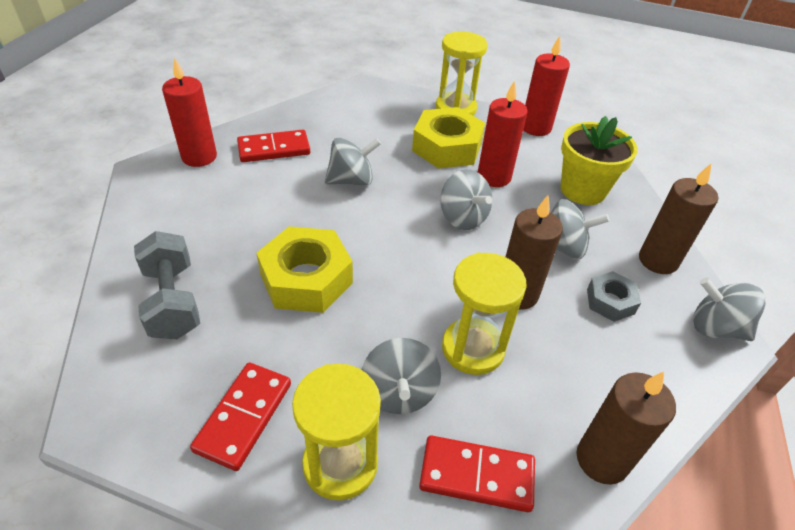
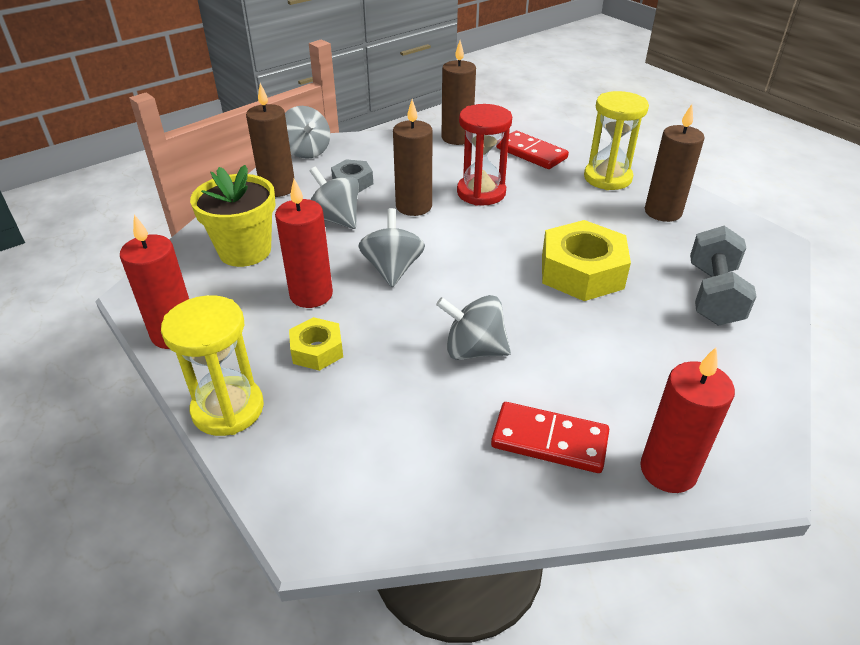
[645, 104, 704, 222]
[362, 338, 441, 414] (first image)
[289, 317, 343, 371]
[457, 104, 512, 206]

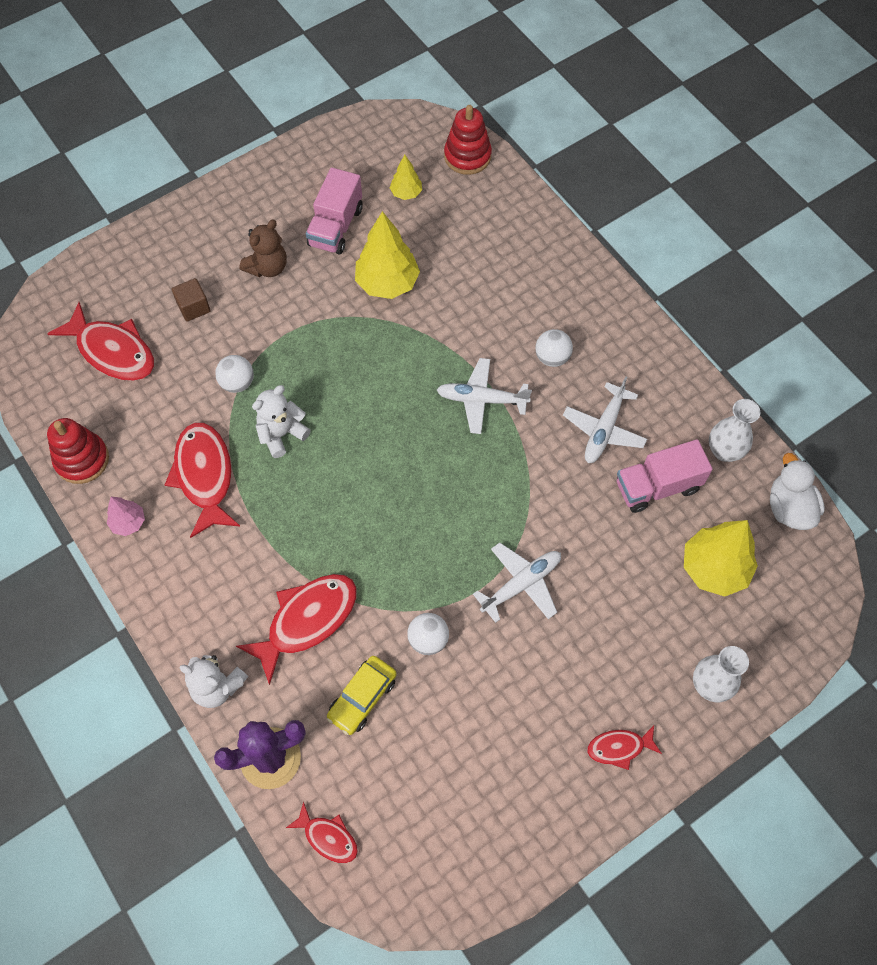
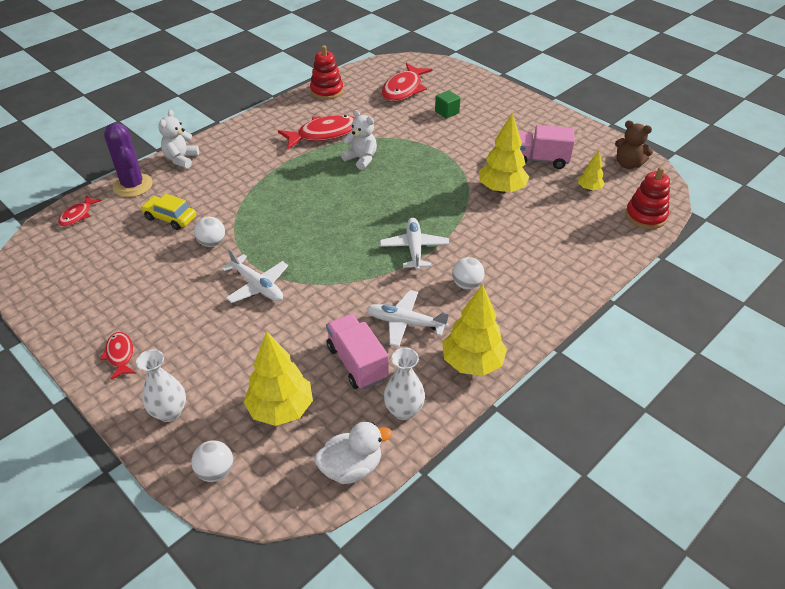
[107, 497, 145, 536] (first image)
[435, 90, 461, 118]
[191, 440, 233, 482]
[236, 574, 357, 685] (first image)
[615, 121, 653, 169]
[442, 284, 507, 376]

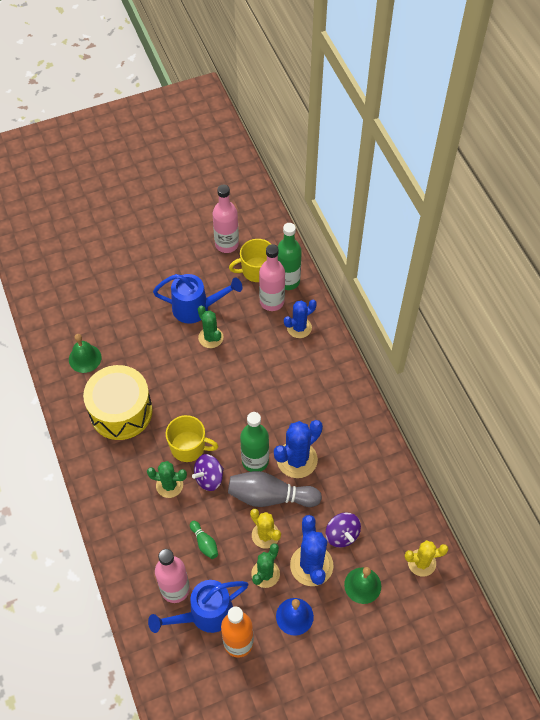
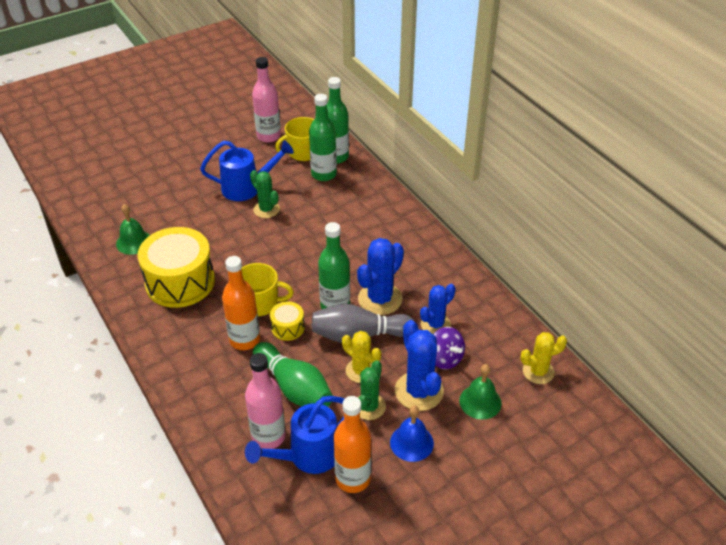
[222, 256, 260, 350]
[253, 342, 333, 407]
[270, 301, 305, 341]
[309, 94, 337, 181]
[420, 284, 456, 334]

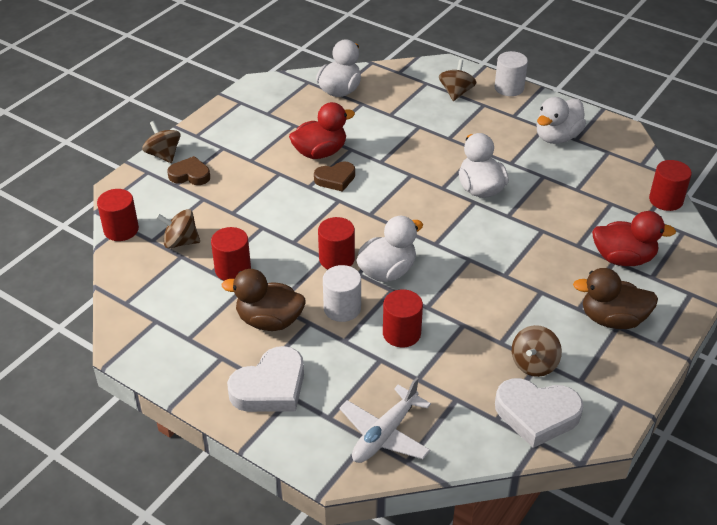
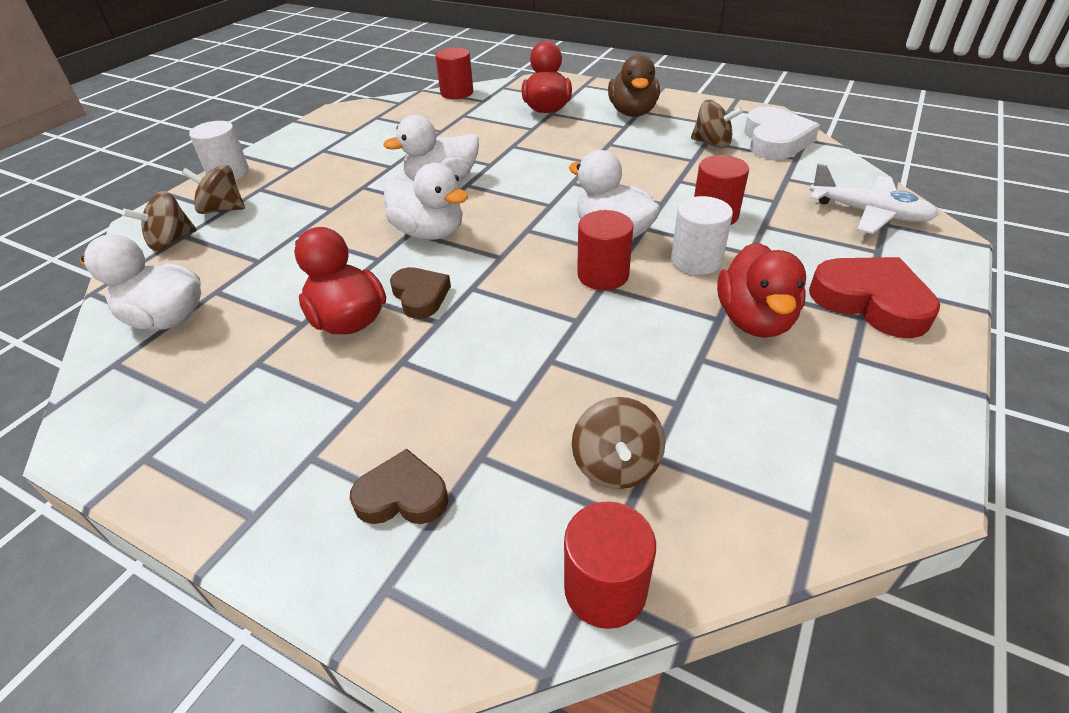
[122, 191, 197, 251]
[350, 449, 448, 524]
[211, 227, 251, 281] (first image)
[717, 242, 806, 338]
[809, 257, 940, 338]
[384, 163, 468, 240]

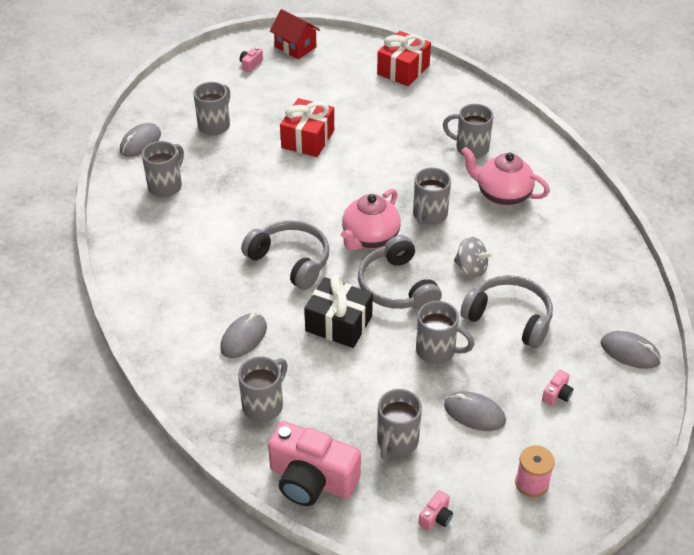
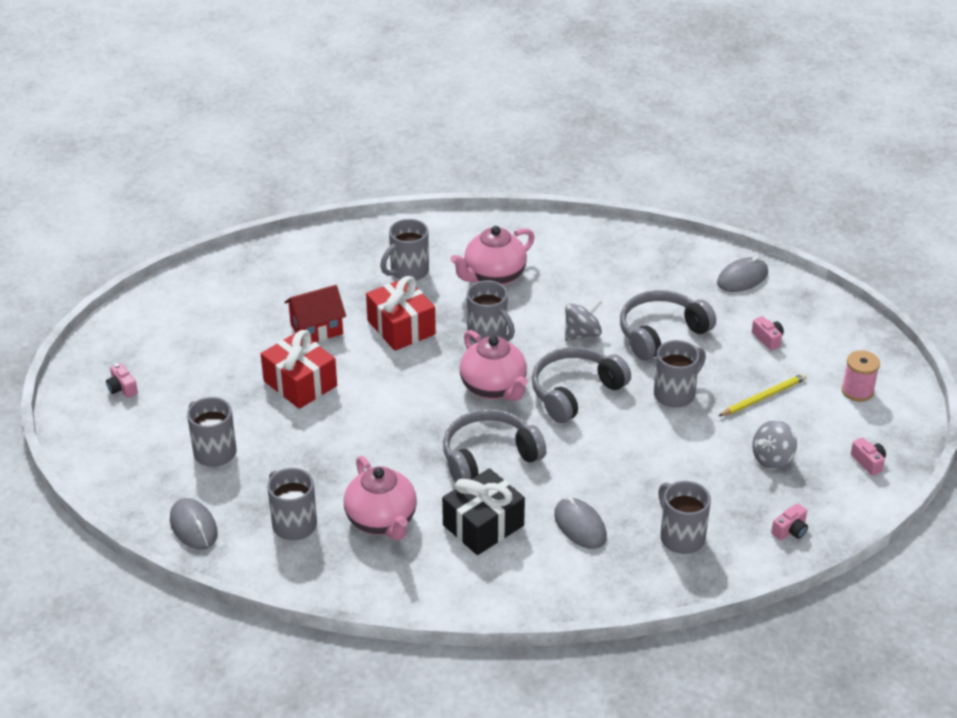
[771, 503, 808, 540]
[284, 285, 346, 342]
[442, 468, 525, 555]
[532, 347, 631, 423]
[366, 276, 436, 351]
[752, 420, 797, 469]
[719, 373, 807, 416]
[344, 456, 417, 540]

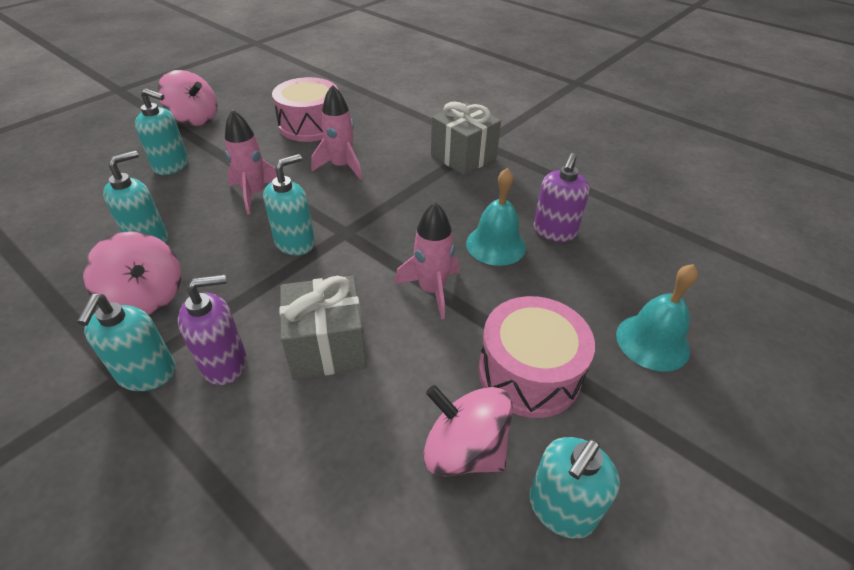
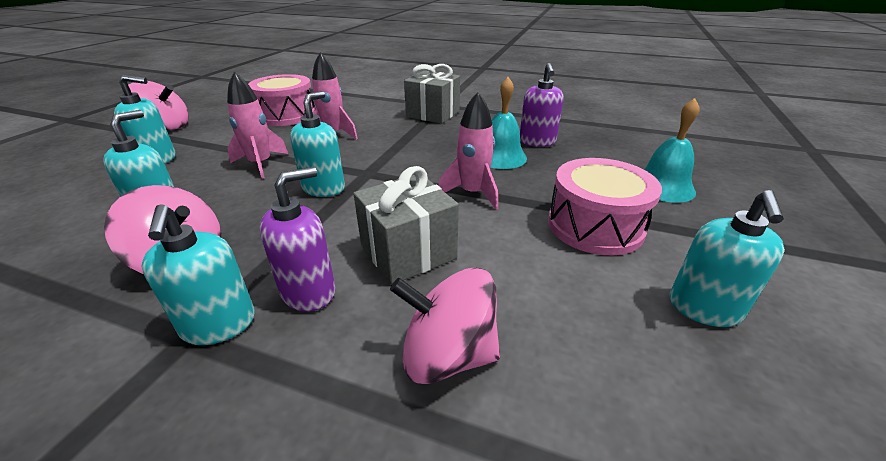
[390, 267, 500, 384]

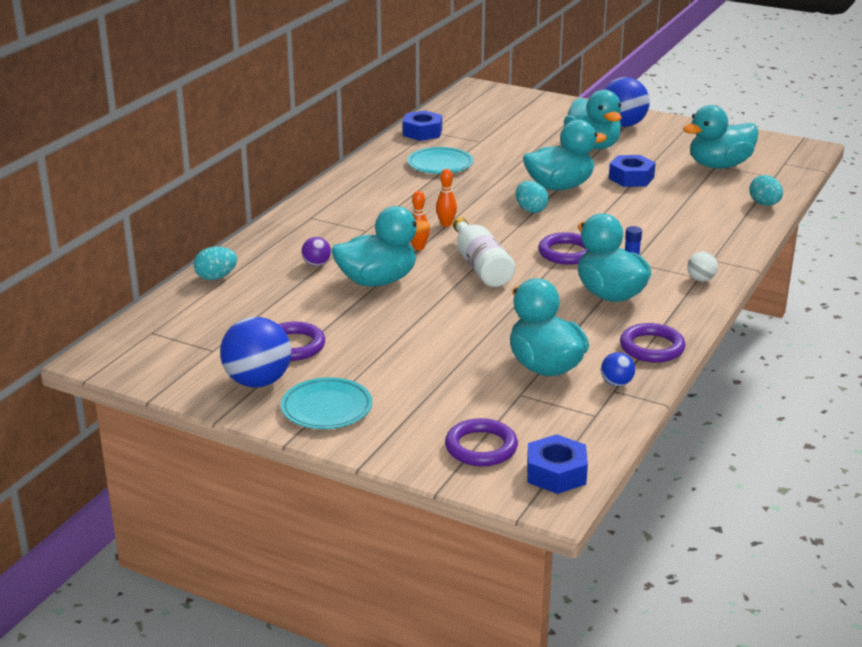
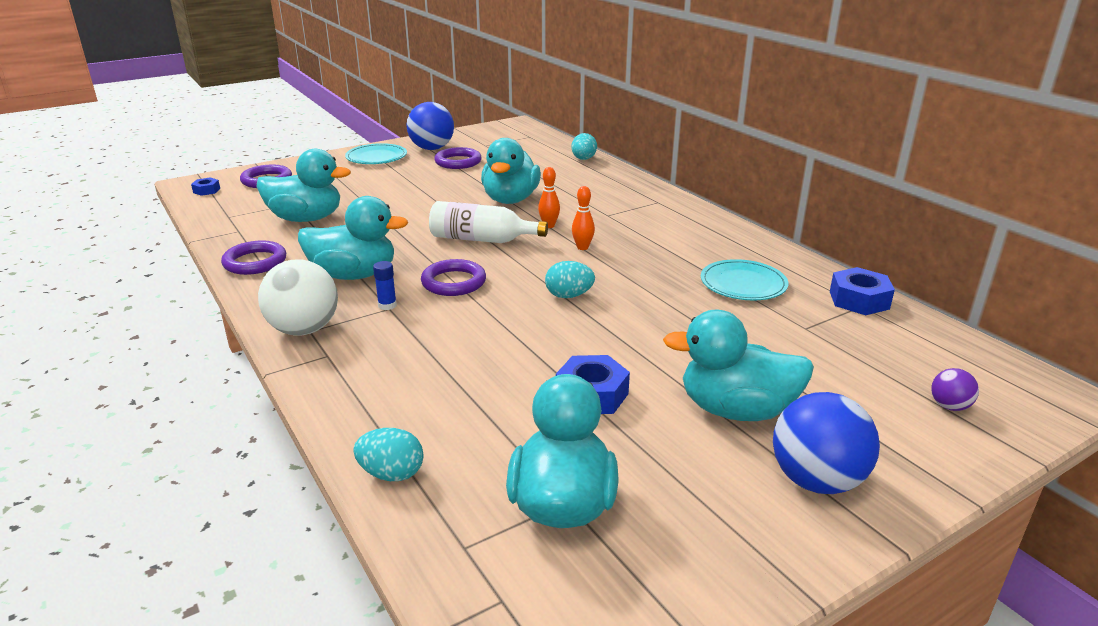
[931, 368, 979, 411]
[523, 120, 607, 190] (first image)
[191, 178, 220, 196]
[601, 352, 635, 386] (first image)
[258, 260, 338, 336]

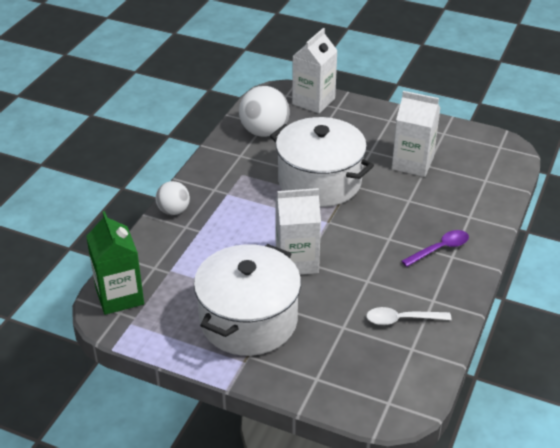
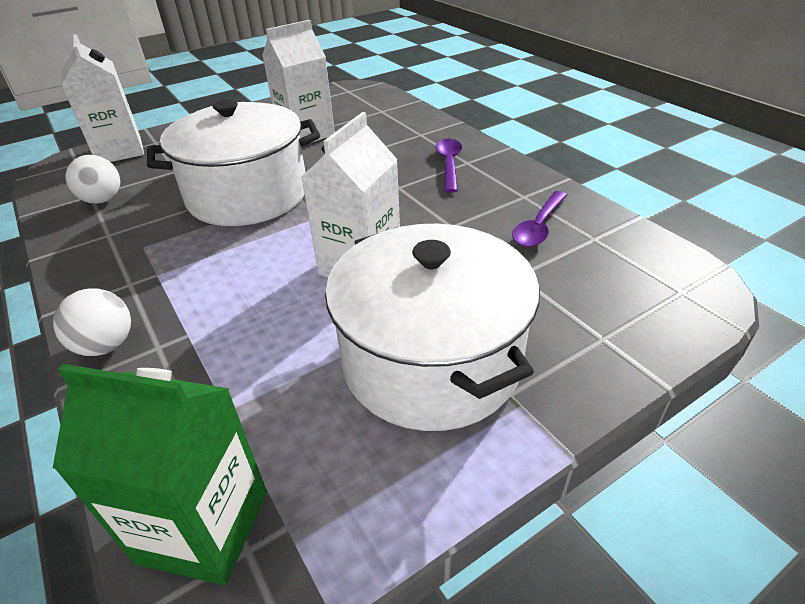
[65, 155, 120, 204]
[512, 191, 567, 247]

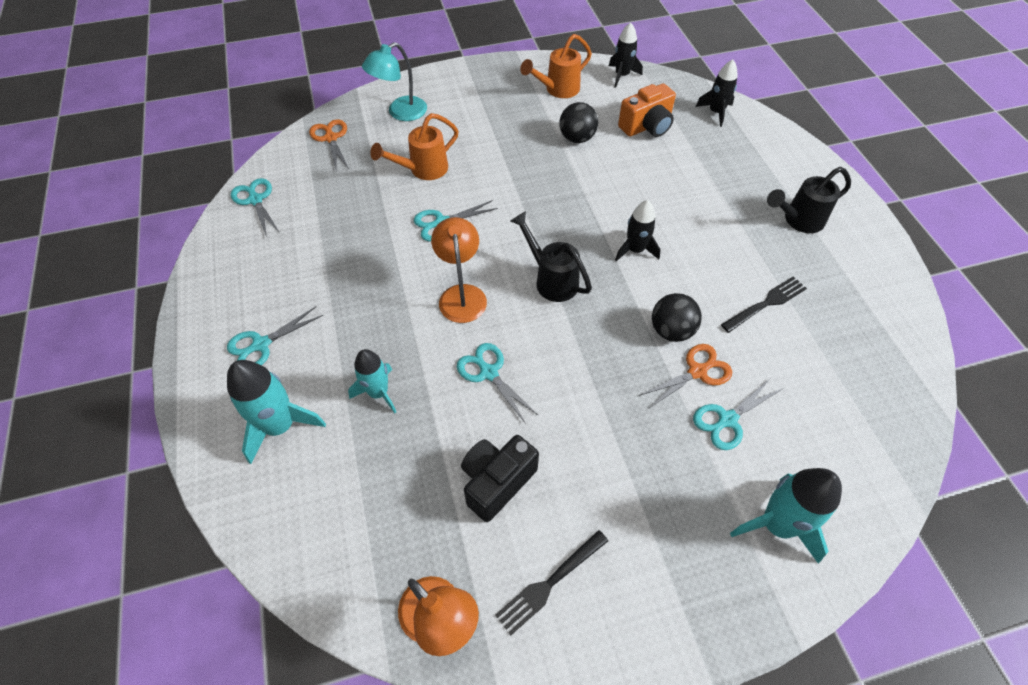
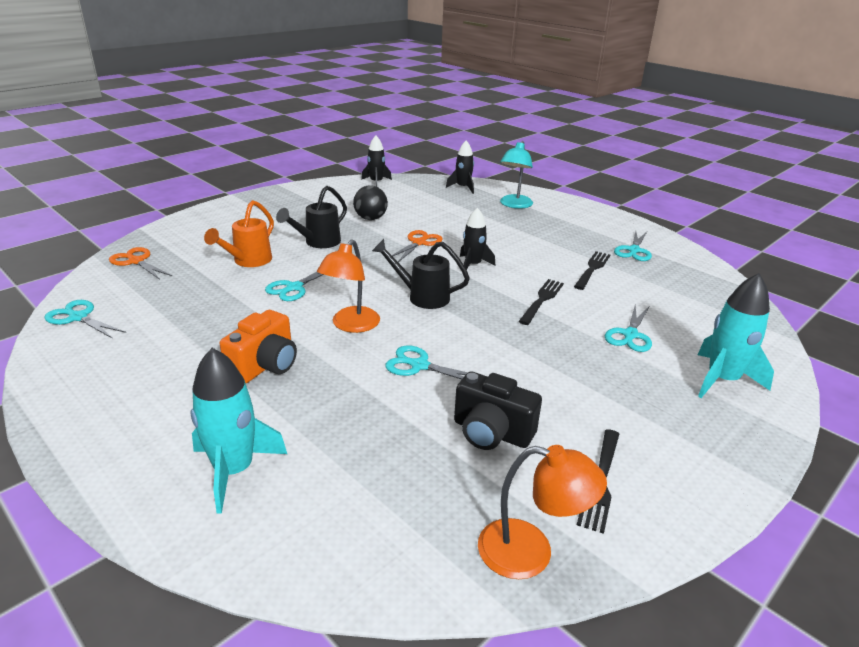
[614, 232, 652, 261]
[348, 349, 396, 413] (first image)
[500, 141, 533, 209]
[317, 240, 380, 333]
[454, 371, 542, 450]
[520, 34, 592, 98] (first image)
[220, 310, 297, 383]
[392, 230, 443, 262]
[518, 279, 564, 325]
[276, 186, 347, 248]

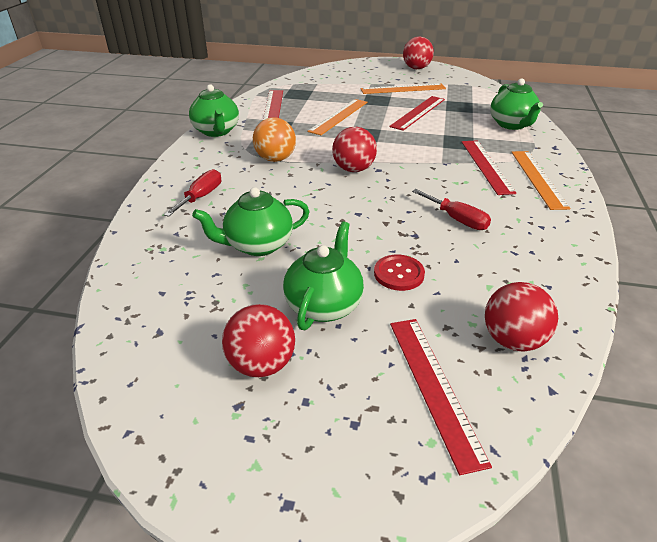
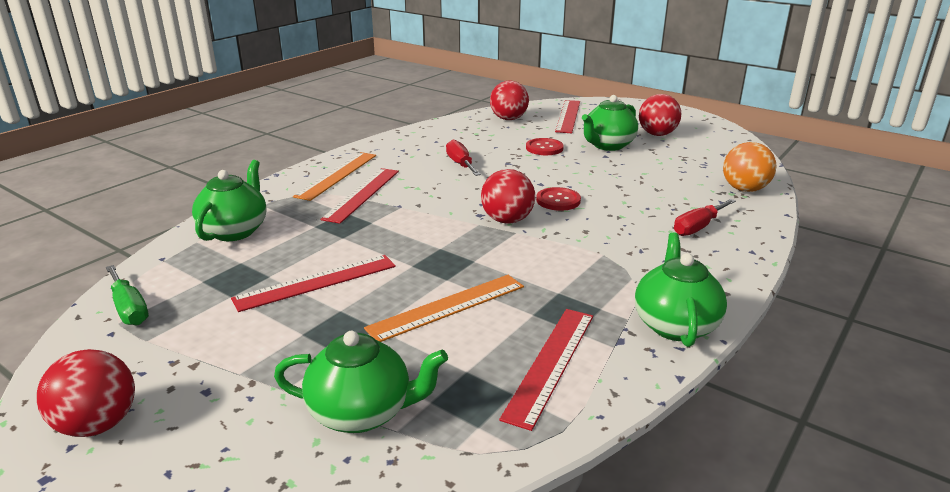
[274, 331, 448, 433]
[723, 142, 777, 192]
[361, 83, 446, 94] (first image)
[106, 265, 149, 325]
[536, 187, 581, 211]

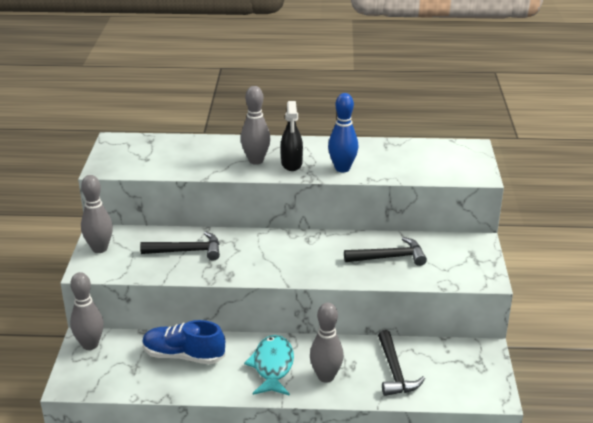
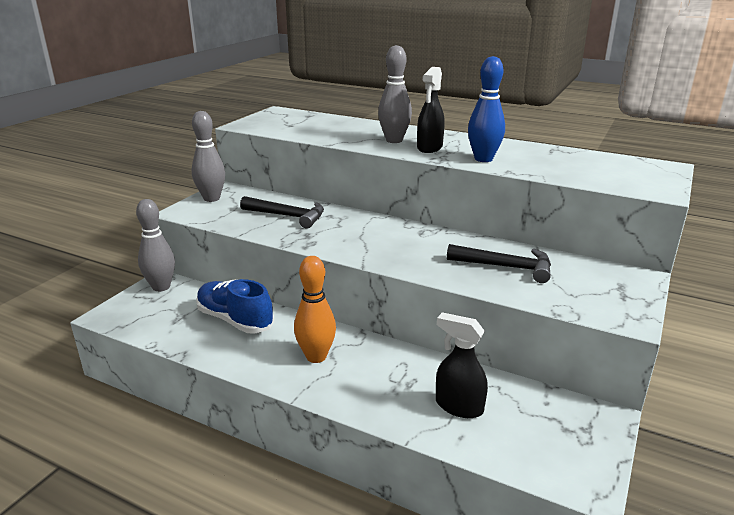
[294, 256, 336, 363]
[310, 303, 344, 383] (first image)
[436, 312, 488, 418]

